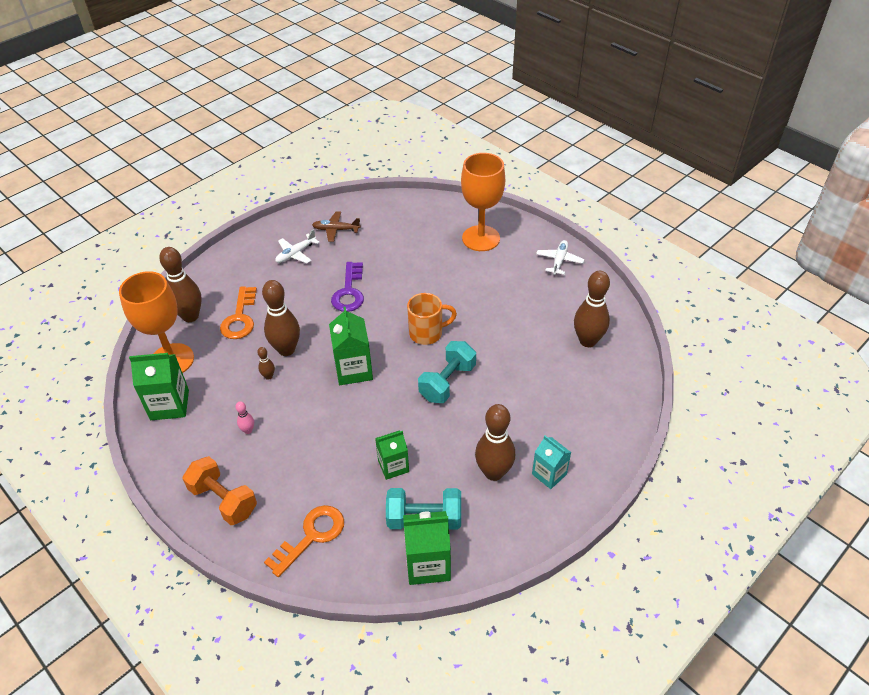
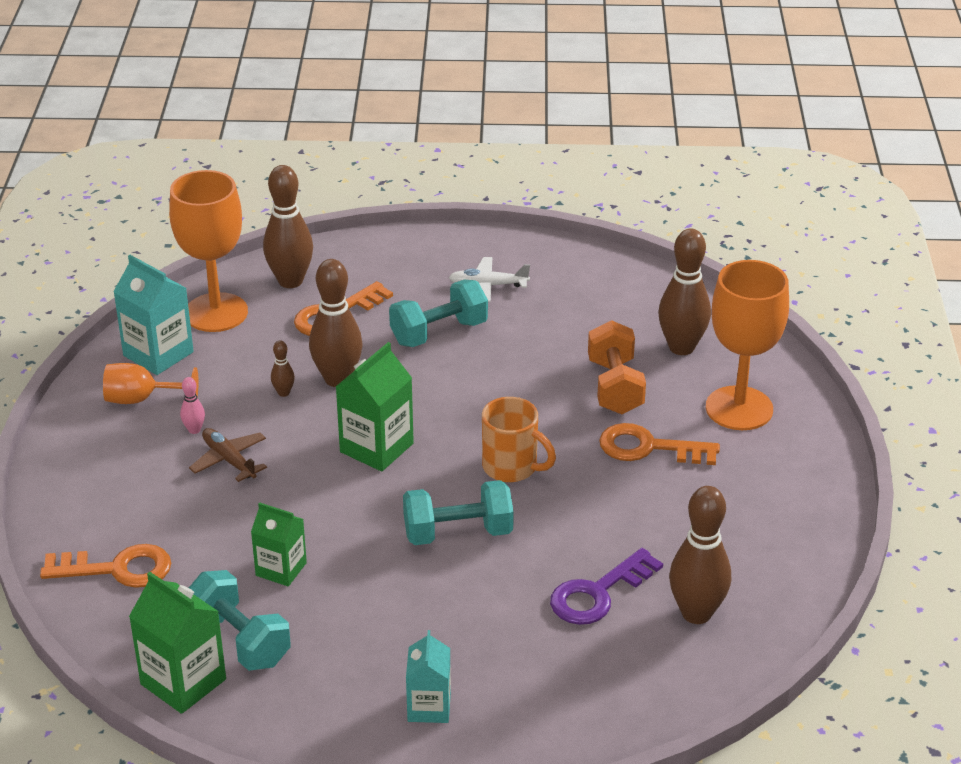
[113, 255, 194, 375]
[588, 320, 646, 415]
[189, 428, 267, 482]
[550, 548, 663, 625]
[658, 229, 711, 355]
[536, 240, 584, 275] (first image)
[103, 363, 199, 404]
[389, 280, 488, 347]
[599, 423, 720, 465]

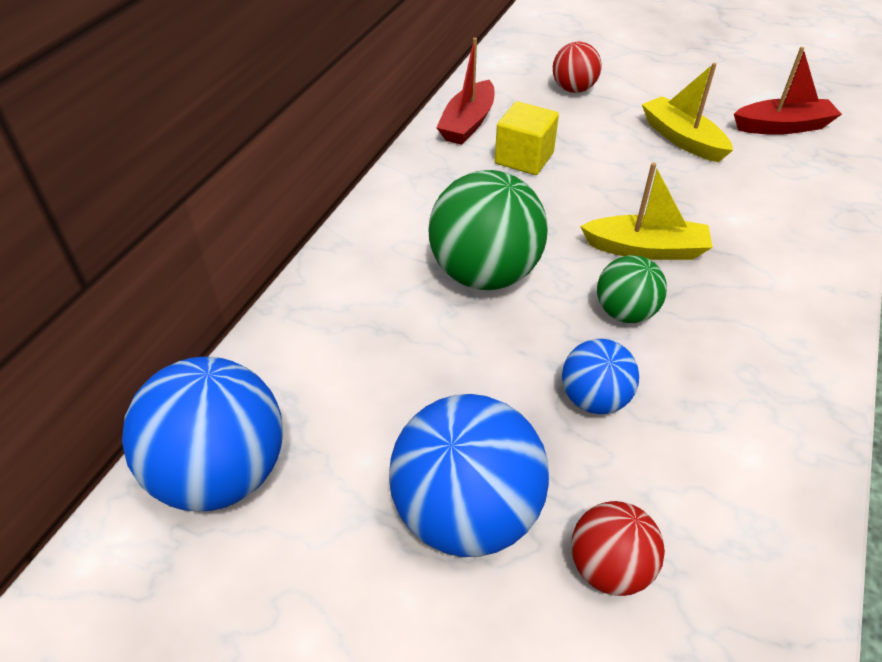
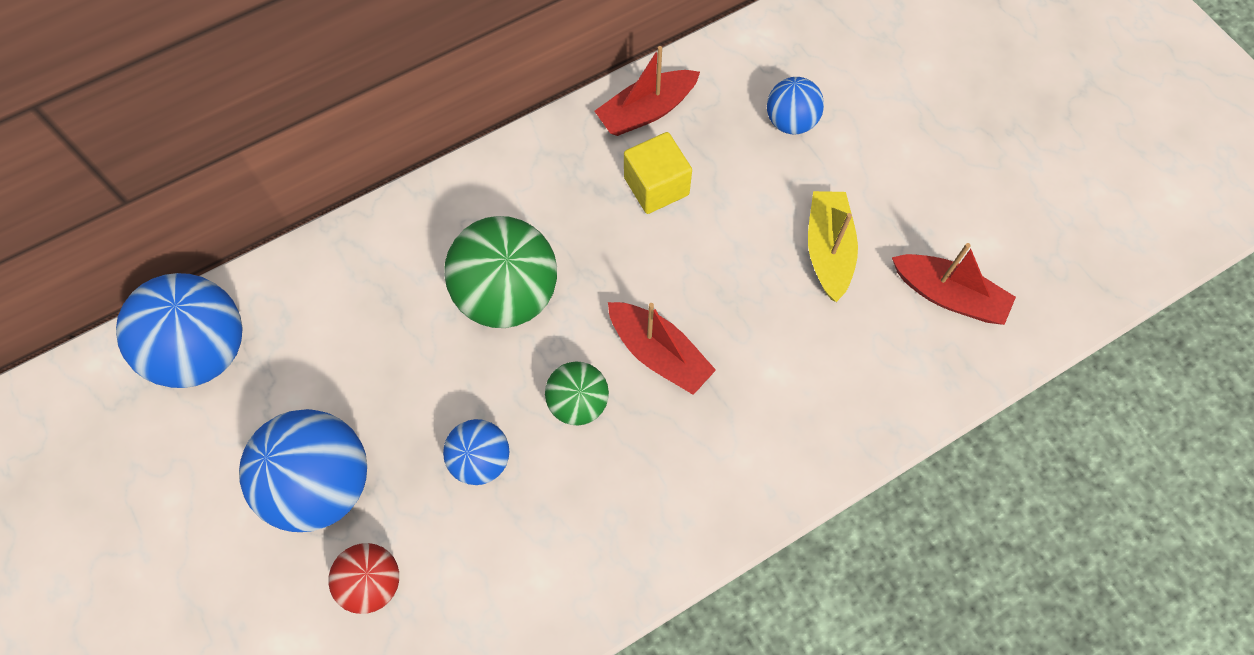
[767, 77, 824, 135]
[608, 302, 716, 395]

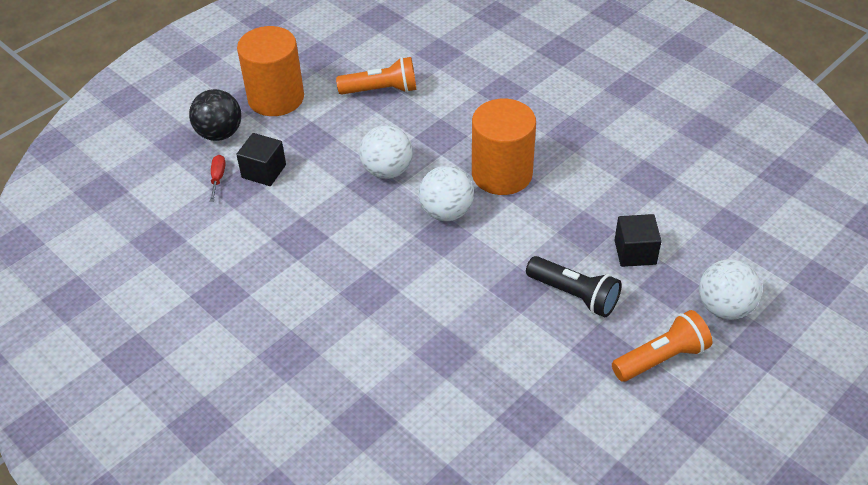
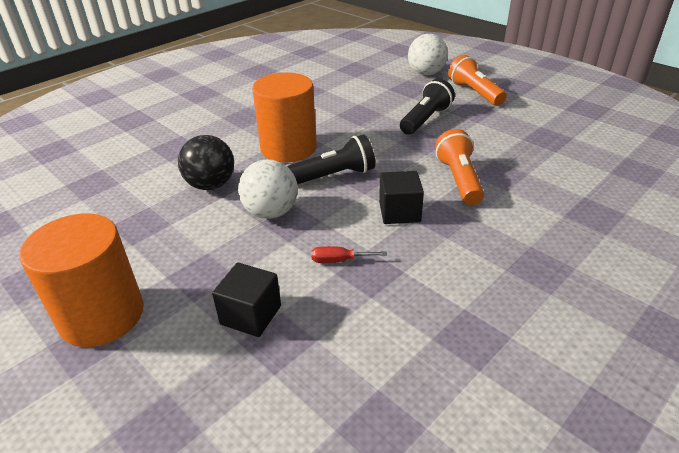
[178, 135, 234, 190]
[312, 246, 387, 263]
[435, 129, 484, 205]
[288, 134, 375, 185]
[379, 171, 424, 224]

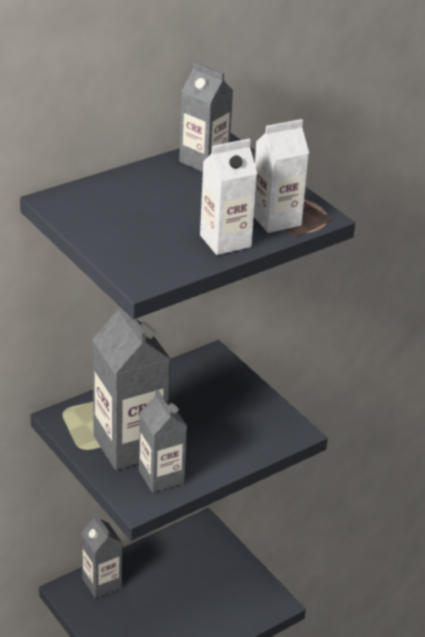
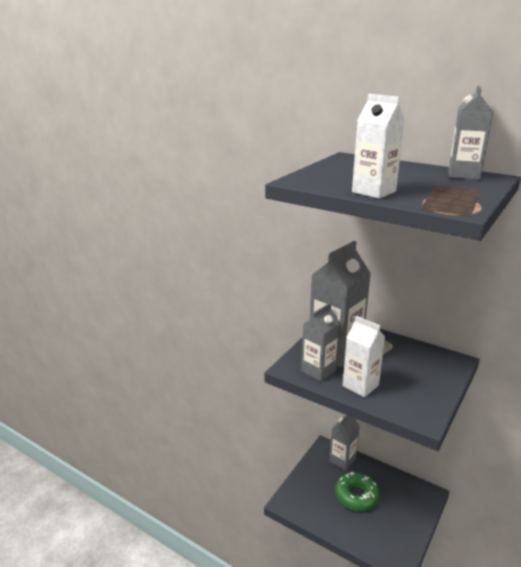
[343, 316, 385, 397]
[335, 472, 380, 511]

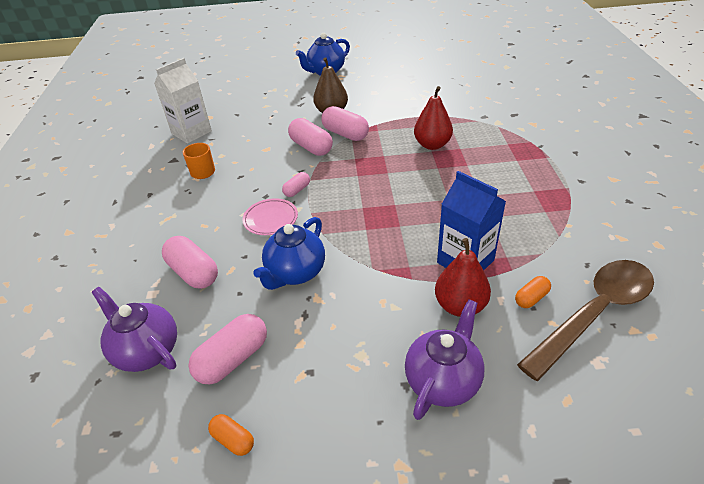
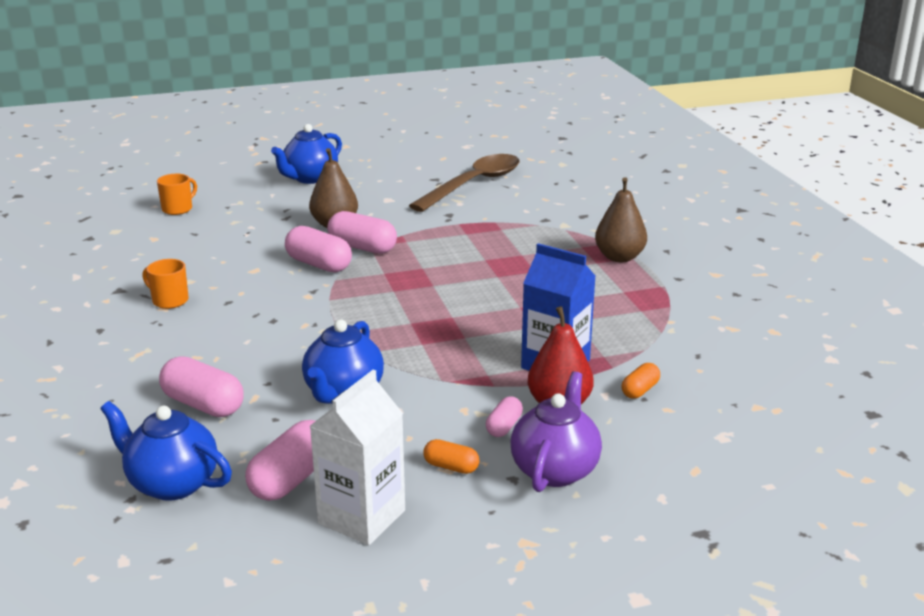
[100, 401, 232, 501]
[310, 370, 405, 545]
[423, 439, 479, 474]
[243, 198, 298, 235] (first image)
[486, 396, 523, 437]
[414, 86, 453, 150] (first image)
[409, 154, 520, 212]
[157, 174, 197, 215]
[595, 177, 647, 262]

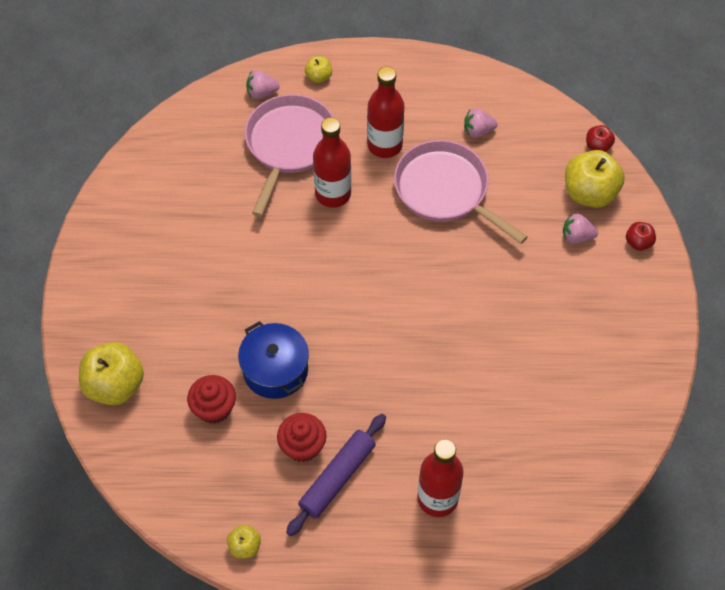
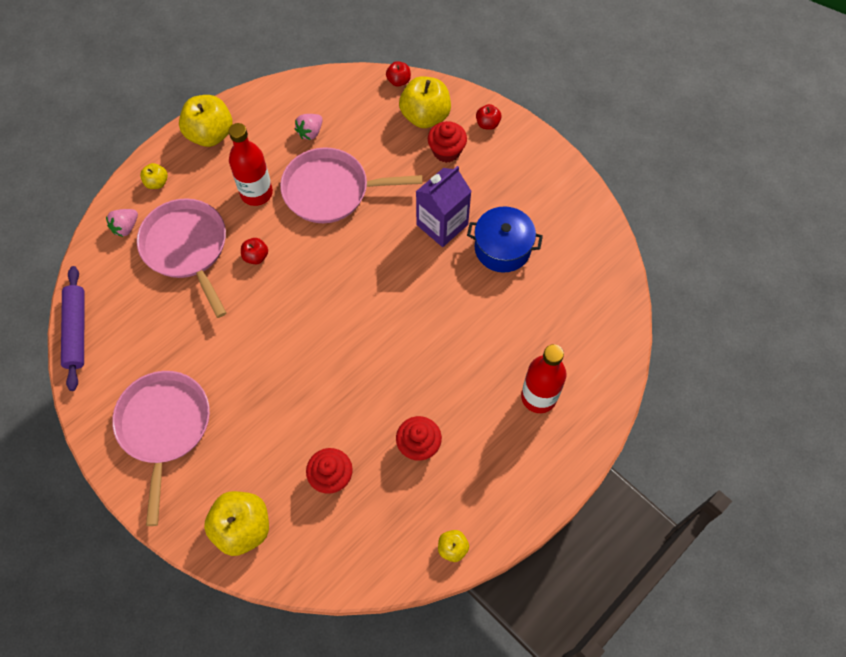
[467, 206, 543, 273]
[61, 266, 85, 391]
[241, 238, 268, 264]
[428, 121, 467, 163]
[112, 371, 210, 526]
[179, 95, 233, 147]
[416, 166, 472, 247]

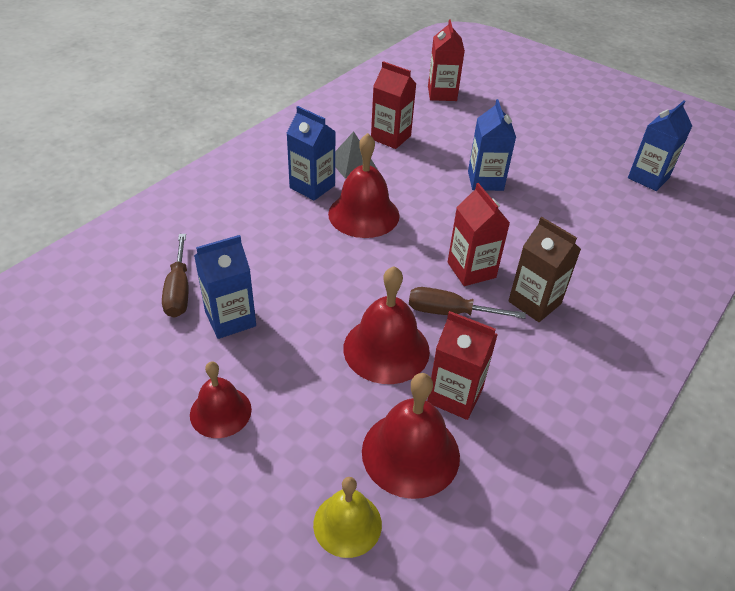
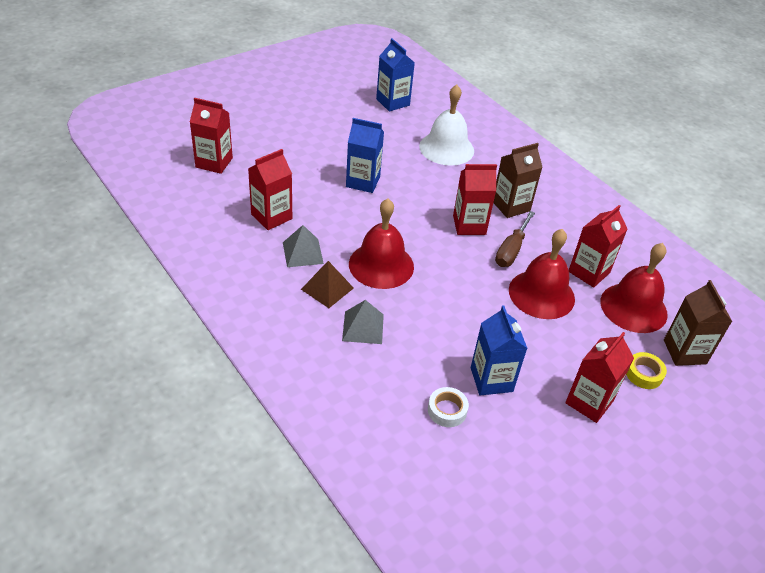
[428, 387, 469, 427]
[565, 332, 634, 423]
[301, 261, 354, 308]
[664, 280, 732, 366]
[342, 300, 384, 344]
[419, 85, 474, 166]
[626, 352, 667, 389]

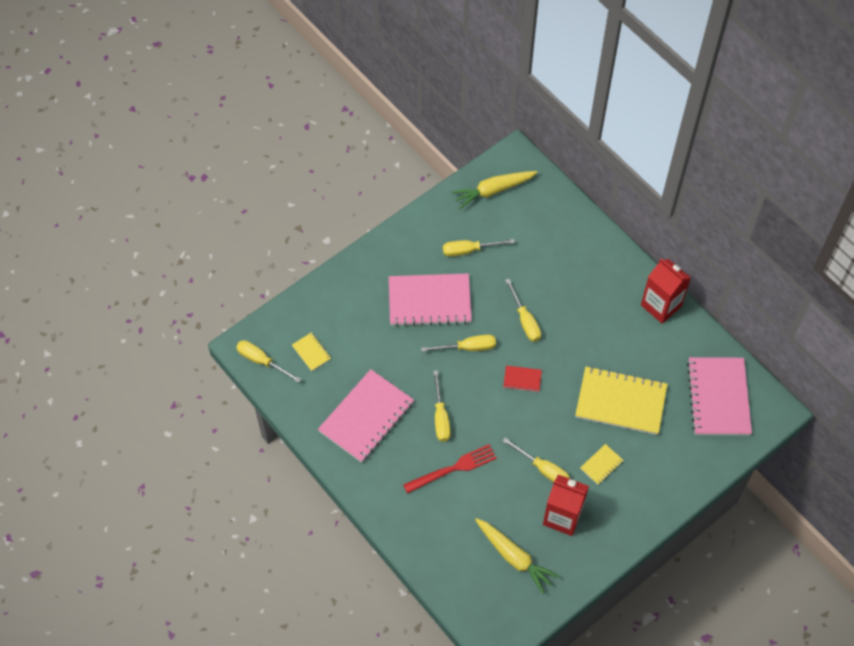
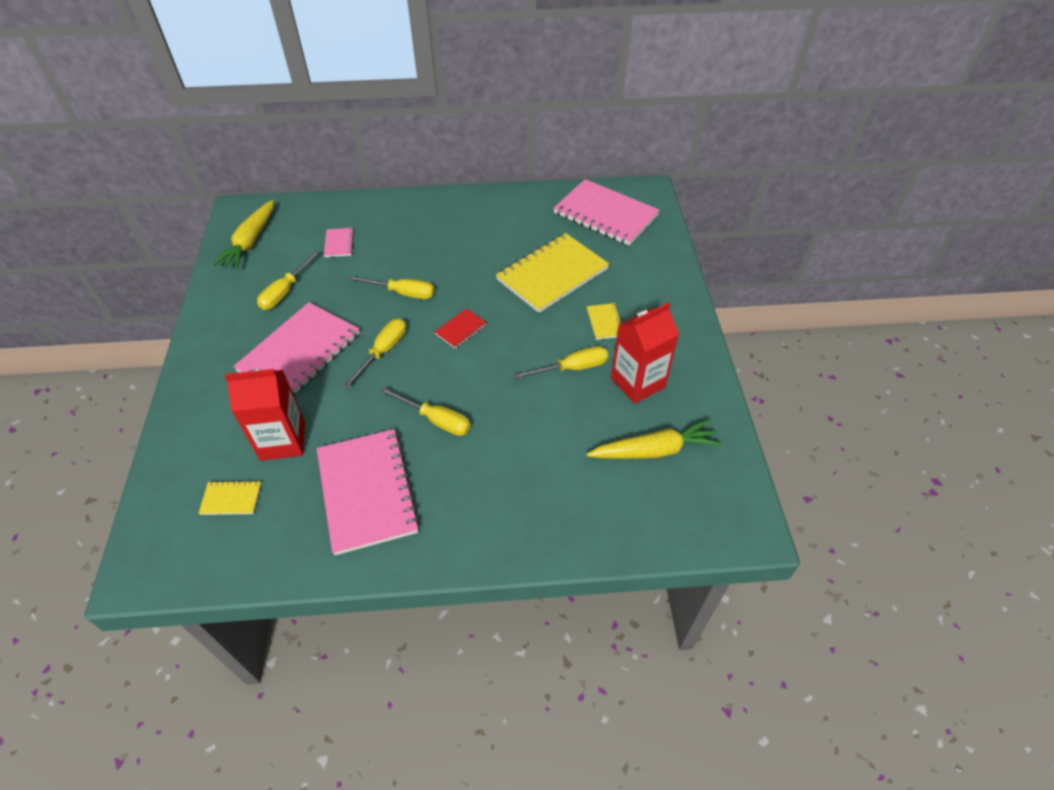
[236, 340, 301, 383] (first image)
[403, 444, 497, 494] (first image)
[225, 369, 305, 461]
[324, 228, 354, 257]

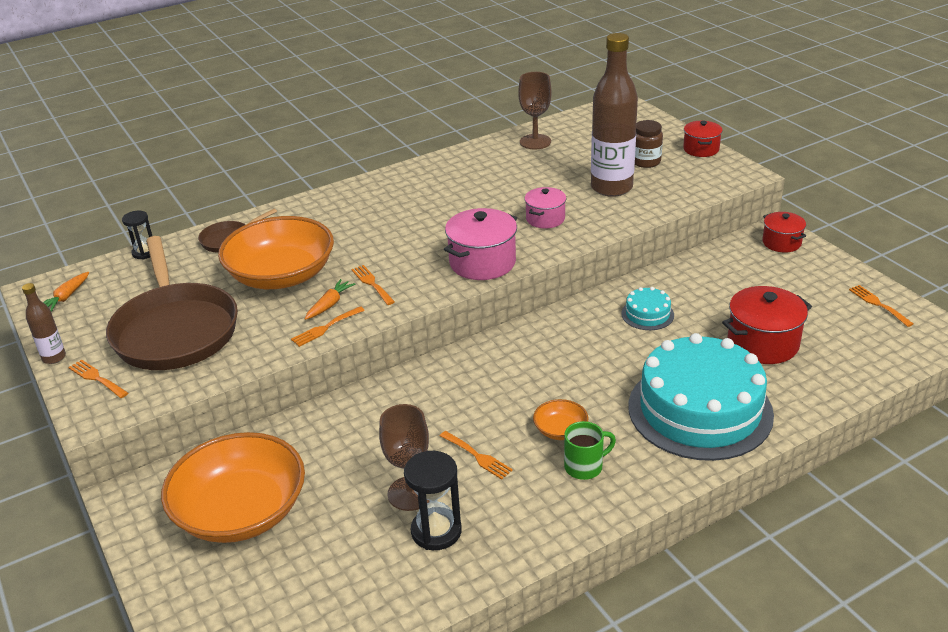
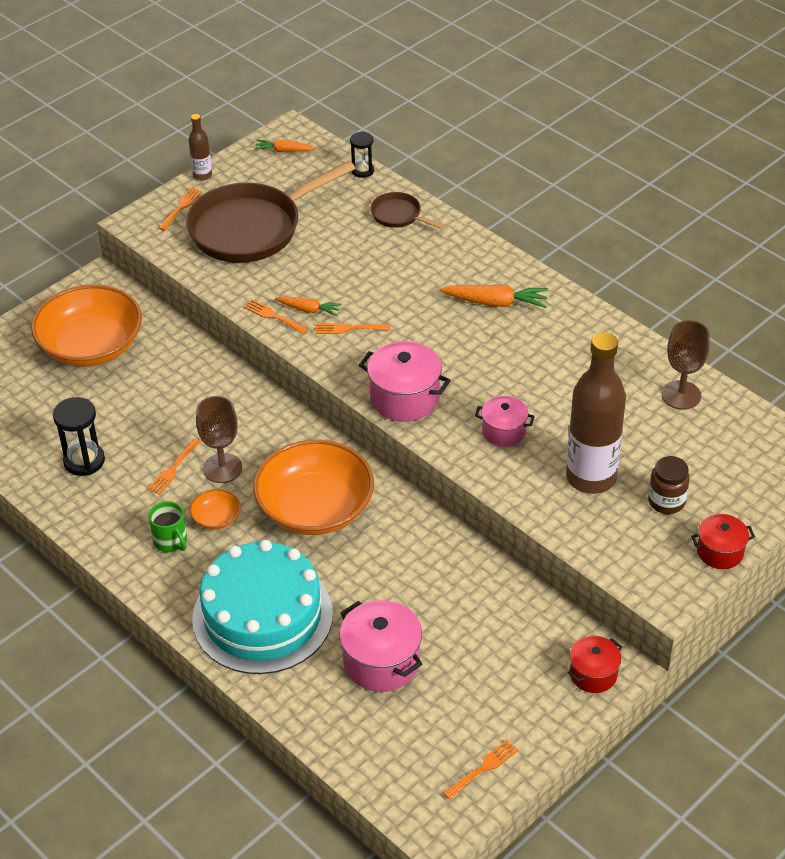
[253, 440, 374, 535]
[315, 323, 390, 334]
[196, 396, 242, 483]
[621, 287, 674, 330] (first image)
[339, 600, 423, 692]
[440, 285, 548, 308]

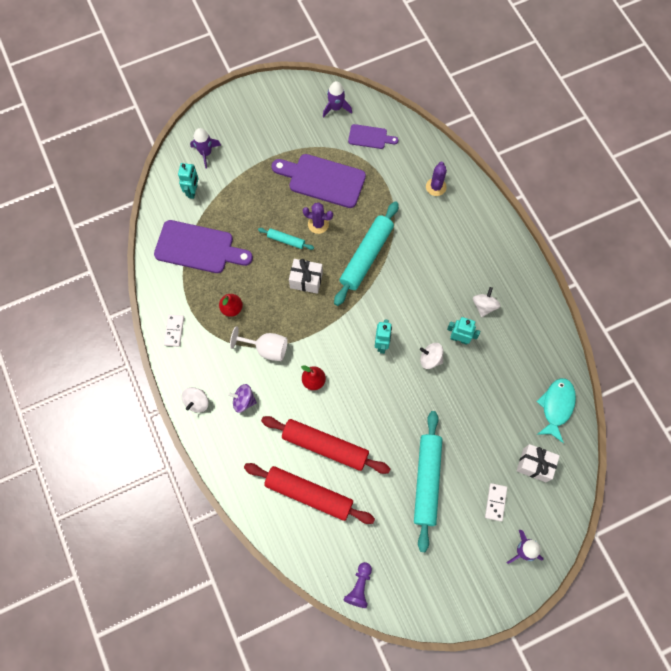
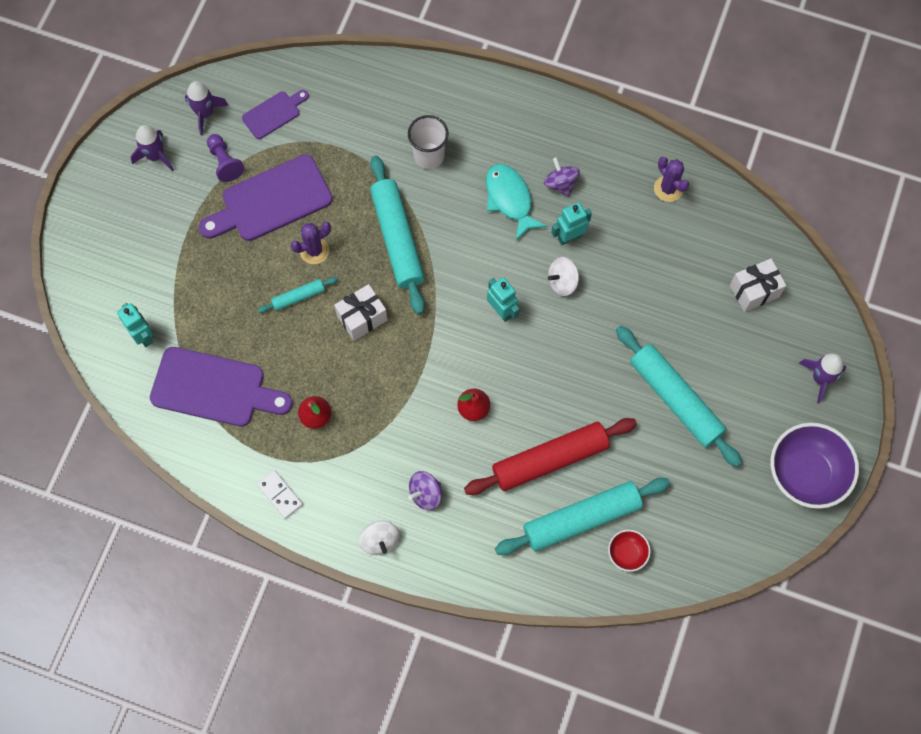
[150, 347, 293, 427]
[130, 125, 174, 171]
[230, 326, 288, 361] (first image)
[495, 478, 670, 555]
[207, 134, 244, 182]
[654, 157, 689, 202]
[544, 157, 580, 197]
[485, 483, 507, 522] (first image)
[486, 164, 547, 241]
[408, 115, 449, 169]
[608, 530, 651, 572]
[771, 423, 859, 509]

